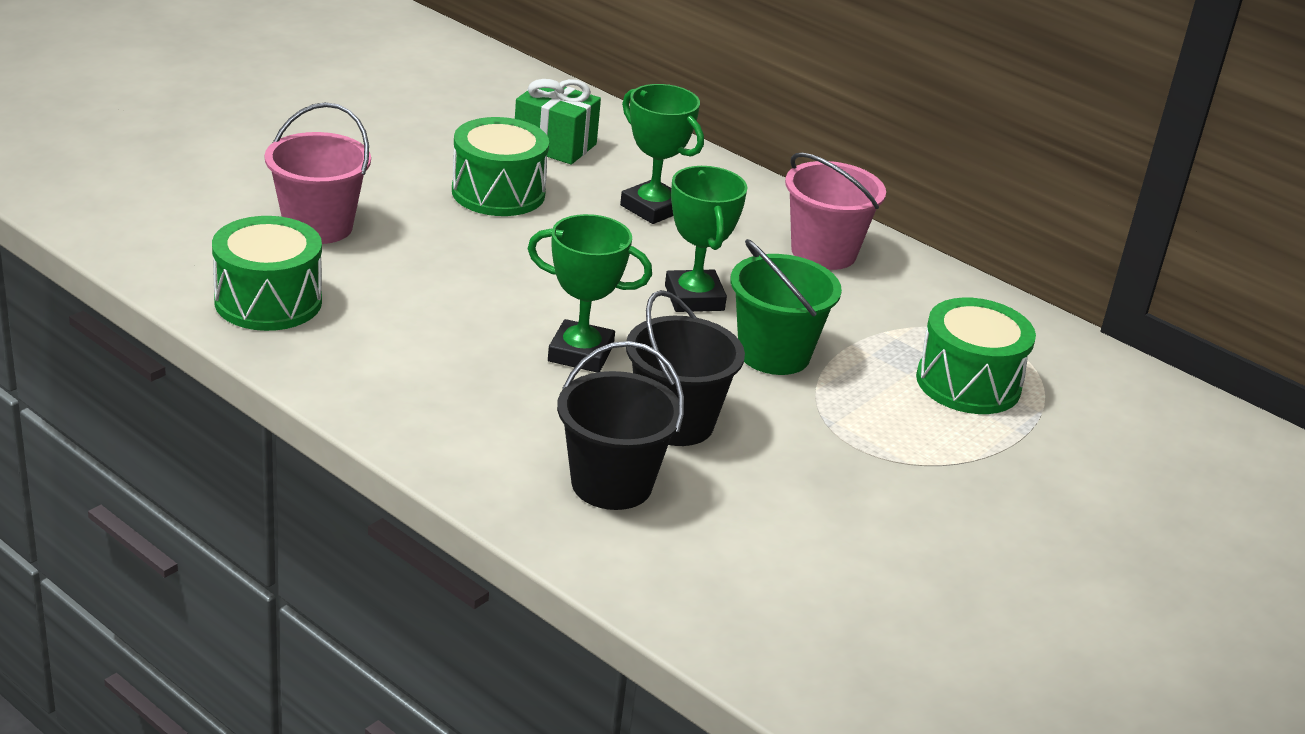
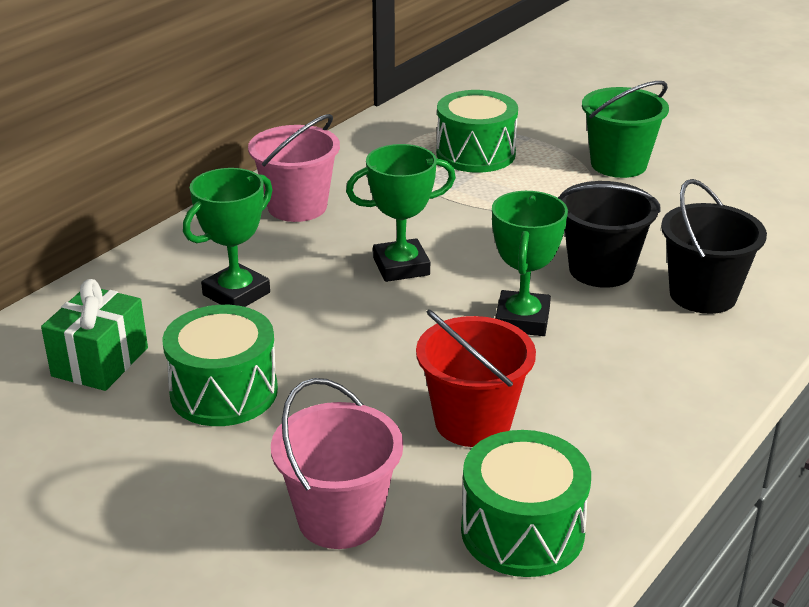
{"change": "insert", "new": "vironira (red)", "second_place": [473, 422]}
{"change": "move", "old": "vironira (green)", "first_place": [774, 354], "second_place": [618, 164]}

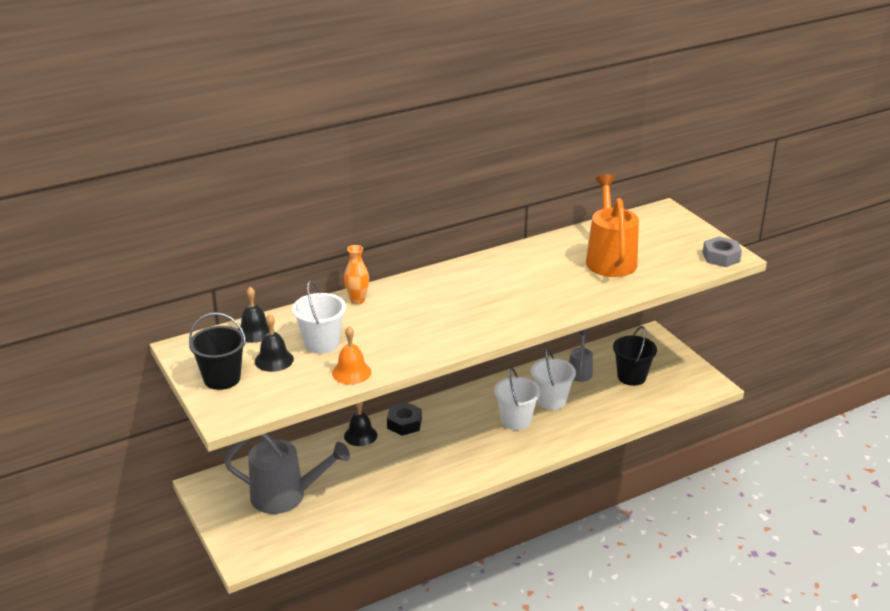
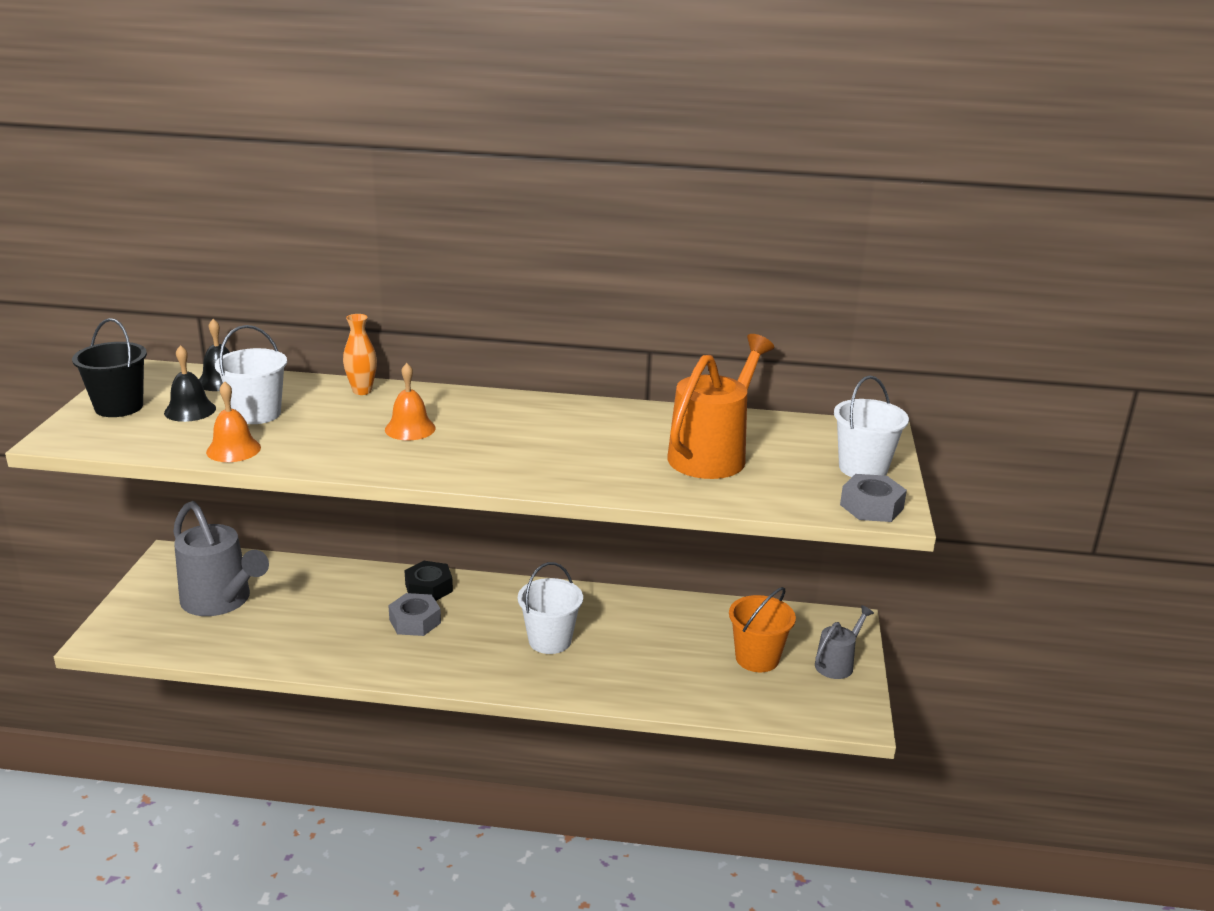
{"change": "insert", "new": "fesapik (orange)", "second_place": [410, 428]}
{"change": "insert", "new": "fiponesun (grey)", "second_place": [415, 621]}
{"change": "recolor", "old": "vironira (black)", "new": "vironira (orange)", "first_place": [631, 377], "second_place": [757, 658]}
{"change": "move", "old": "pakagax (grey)", "first_place": [580, 371], "second_place": [837, 663]}
{"change": "move", "old": "vironira (white)", "first_place": [551, 400], "second_place": [863, 468]}
{"change": "delete", "old": "fesapik (black)", "first_place": [360, 435]}

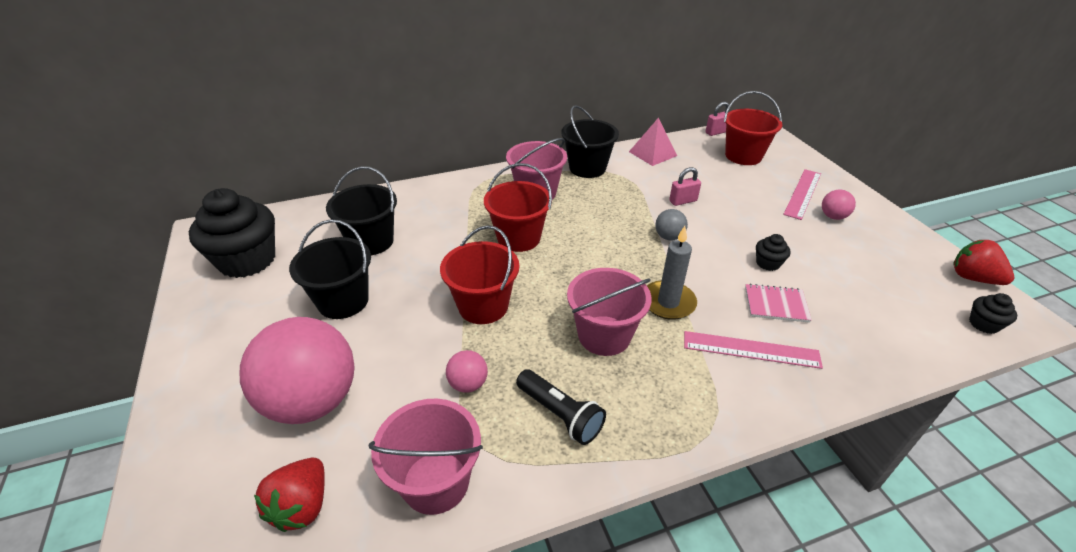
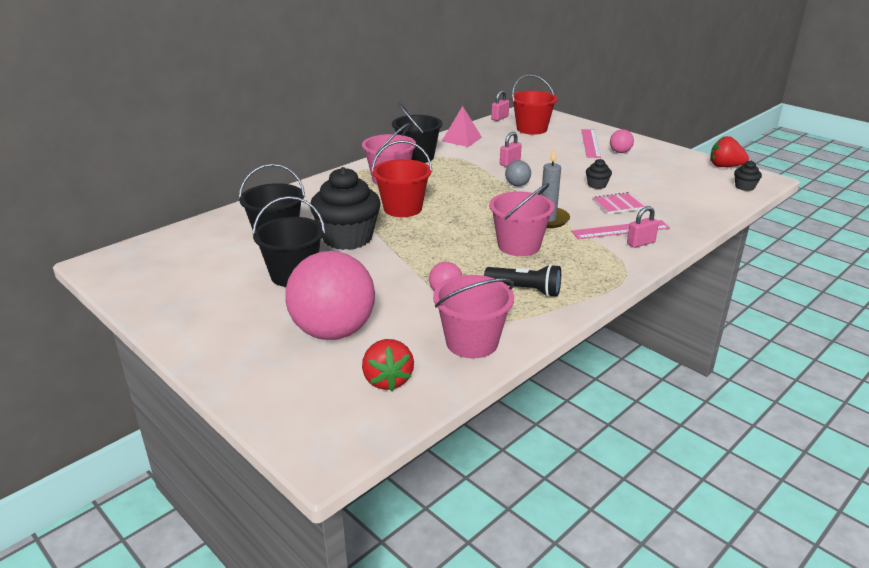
{"change": "move", "old": "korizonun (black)", "first_place": [247, 260], "second_place": [347, 238]}
{"change": "insert", "new": "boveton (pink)", "second_place": [640, 243]}
{"change": "delete", "old": "vironira (red)", "first_place": [483, 306]}

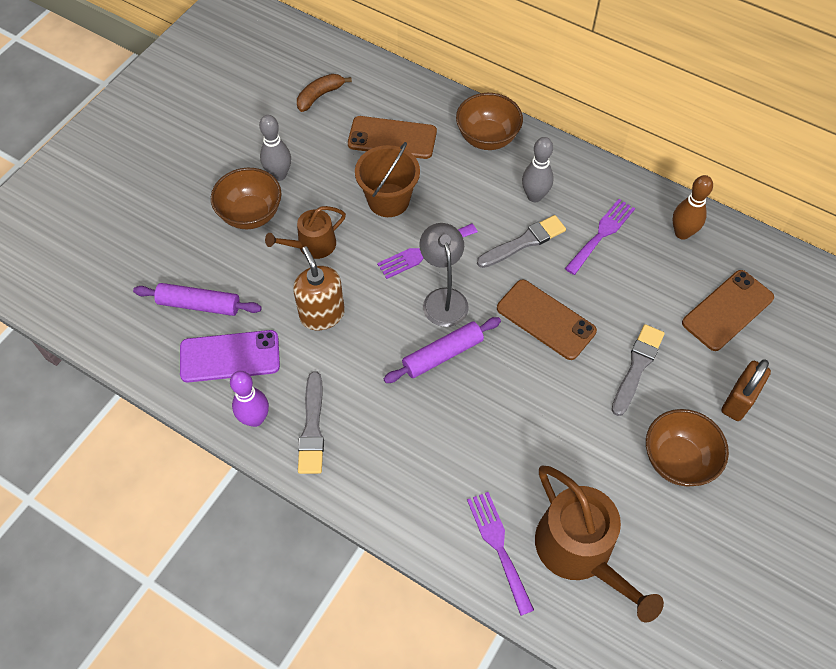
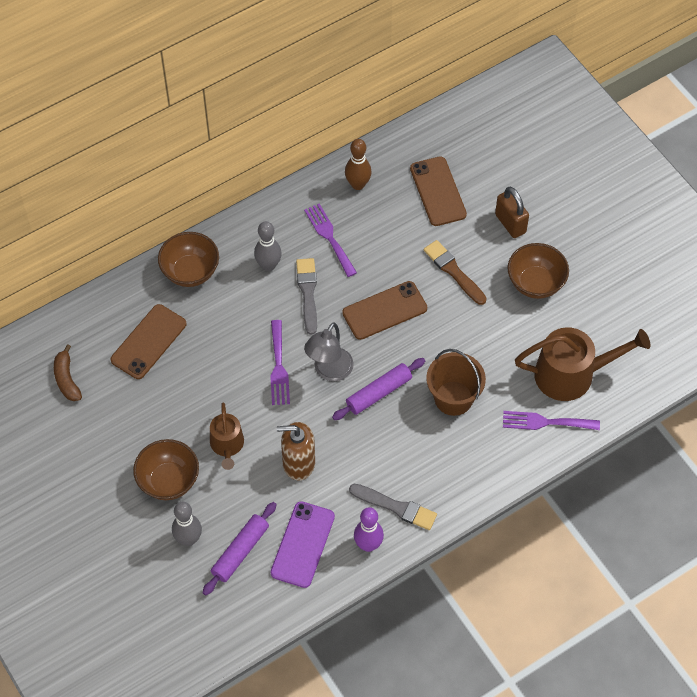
{"change": "move", "old": "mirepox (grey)", "first_place": [279, 175], "second_place": [188, 539]}
{"change": "rotate", "old": "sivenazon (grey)", "first_place": [443, 298], "second_place": [329, 371], "degrees": -75}
{"change": "rotate", "old": "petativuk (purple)", "first_place": [442, 354], "second_place": [378, 393], "degrees": 60}
{"change": "recolor", "old": "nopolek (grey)", "new": "nopolek (brown)", "first_place": [637, 367], "second_place": [453, 271]}
{"change": "move", "old": "vironira (brown)", "first_place": [388, 200], "second_place": [453, 398]}

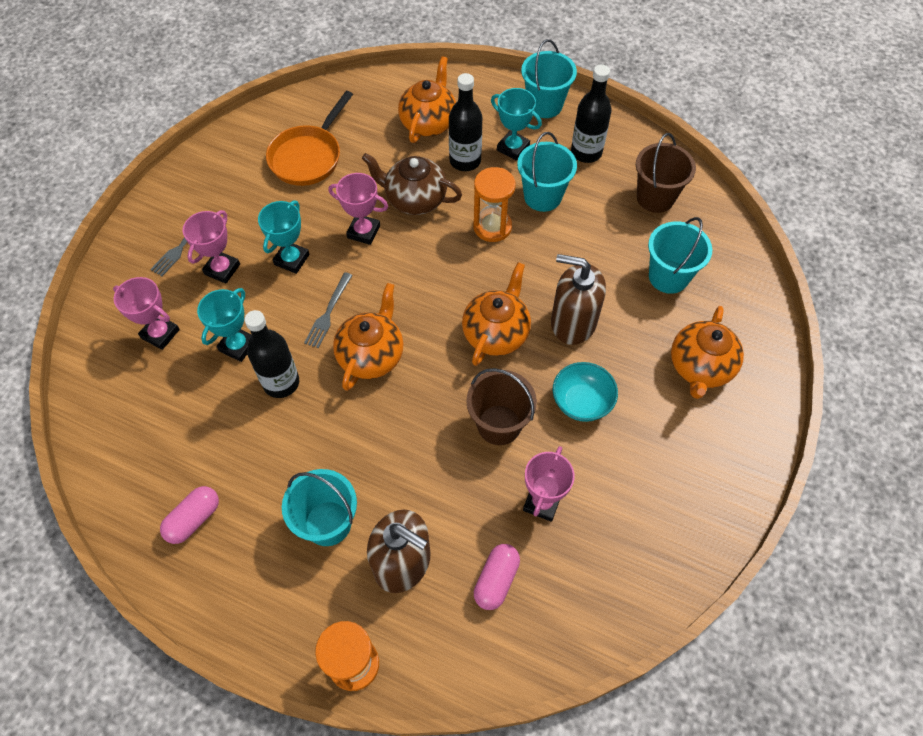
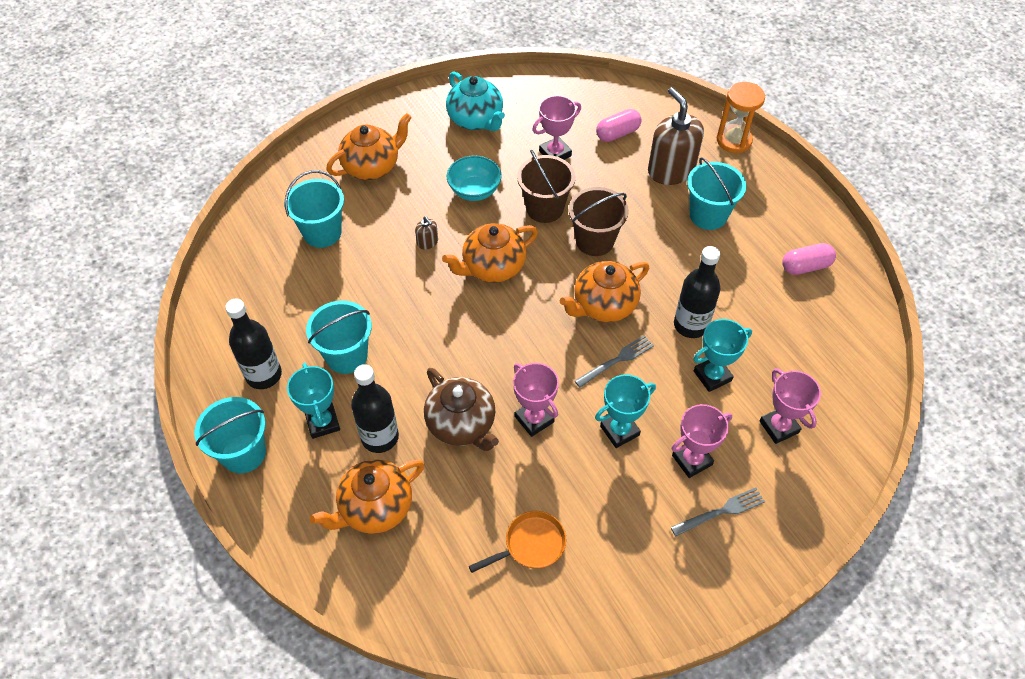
{"change": "resize", "old": "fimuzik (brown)", "first_place": [573, 322], "second_place": [427, 242], "factor": 0.42}
{"change": "insert", "new": "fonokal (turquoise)", "second_place": [476, 120]}
{"change": "resize", "old": "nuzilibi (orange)", "first_place": [308, 157], "second_place": [531, 545], "factor": 0.65}
{"change": "move", "old": "vironira (brown)", "first_place": [655, 197], "second_place": [595, 241]}
{"change": "delete", "old": "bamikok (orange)", "first_place": [492, 227]}

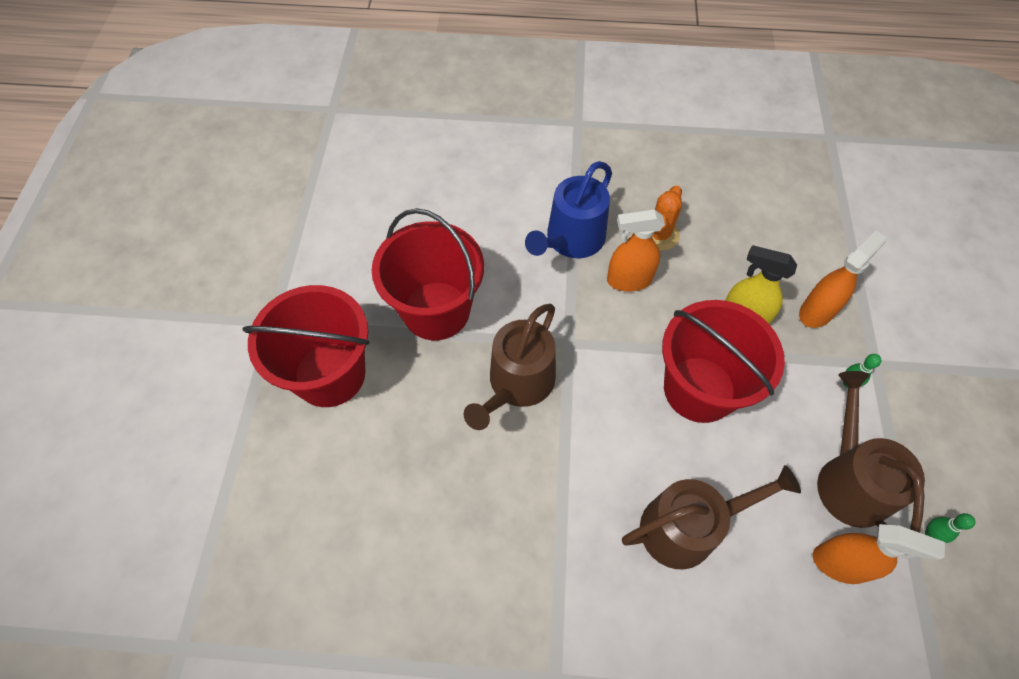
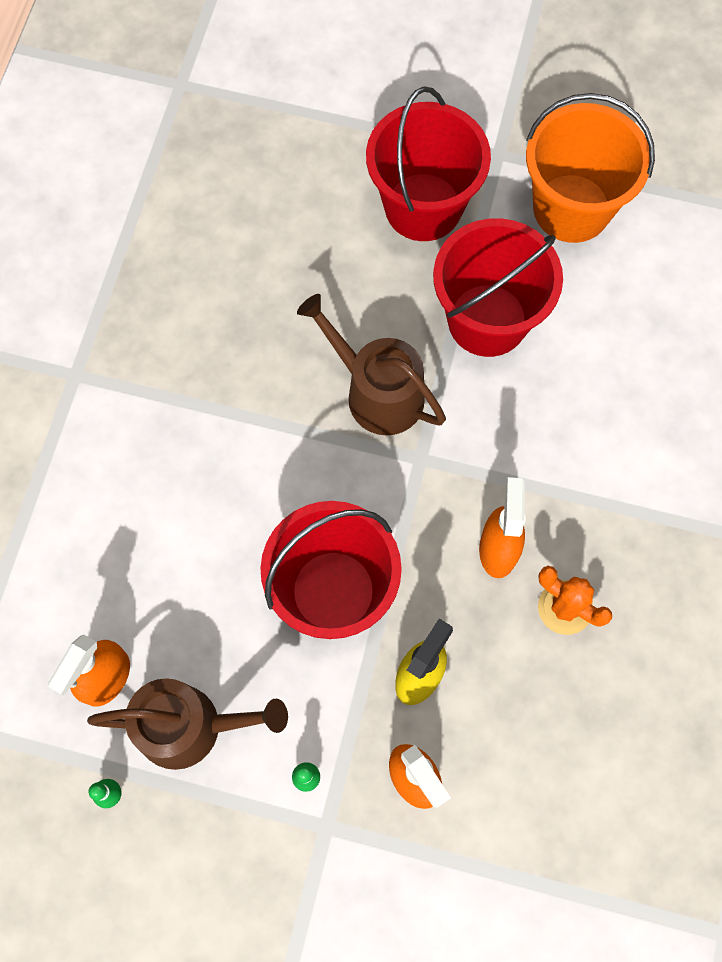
{"change": "insert", "new": "vironira (orange)", "second_place": [571, 208]}
{"change": "delete", "old": "pakagax (blue)", "first_place": [571, 240]}
{"change": "delete", "old": "pakagax (brown)", "first_place": [686, 527]}

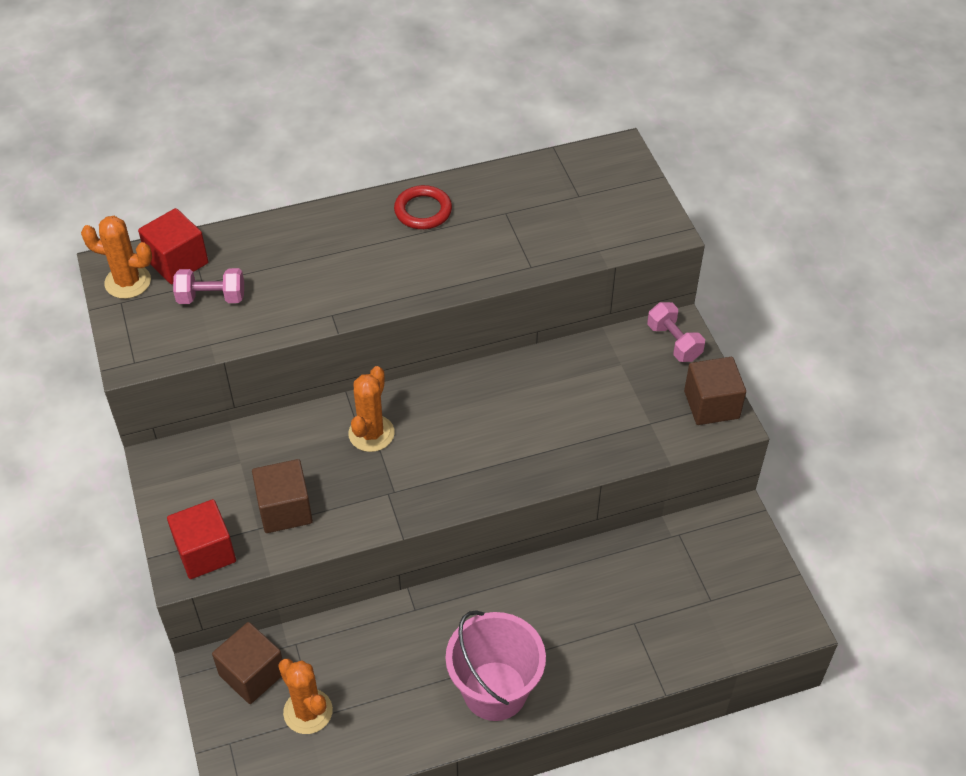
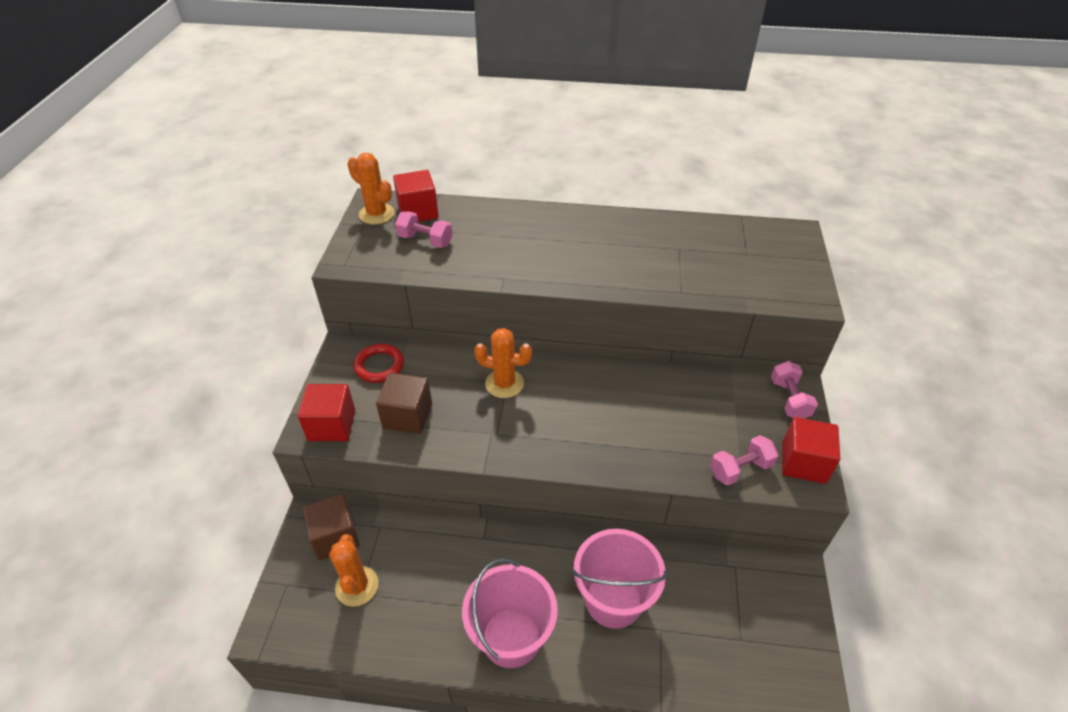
{"change": "move", "old": "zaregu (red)", "first_place": [423, 211], "second_place": [379, 366]}
{"change": "rotate", "old": "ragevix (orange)", "first_place": [371, 433], "second_place": [504, 383], "degrees": 60}
{"change": "insert", "new": "vironira (pink)", "second_place": [613, 600]}
{"change": "insert", "new": "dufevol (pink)", "second_place": [740, 469]}
{"change": "recolor", "old": "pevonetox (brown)", "new": "pevonetox (red)", "first_place": [711, 404], "second_place": [803, 462]}

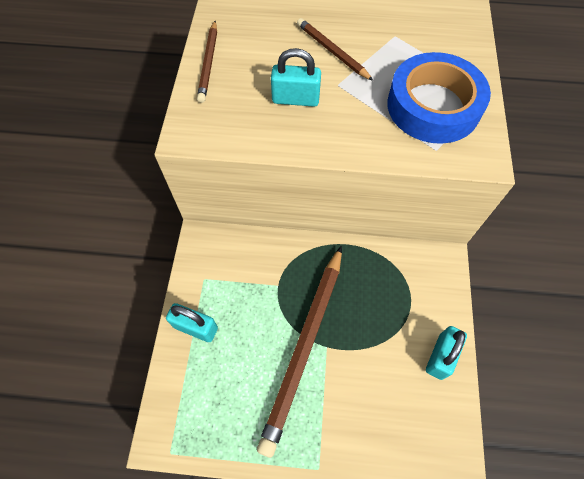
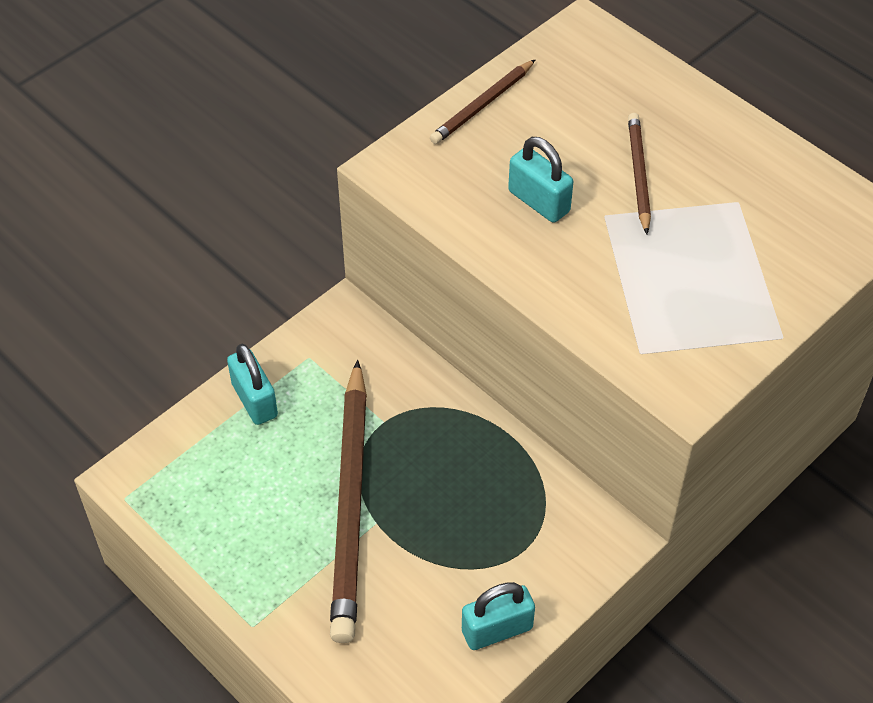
{"change": "rotate", "old": "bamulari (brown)", "first_place": [304, 347], "second_place": [351, 505], "degrees": -60}
{"change": "delete", "old": "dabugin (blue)", "first_place": [433, 106]}

